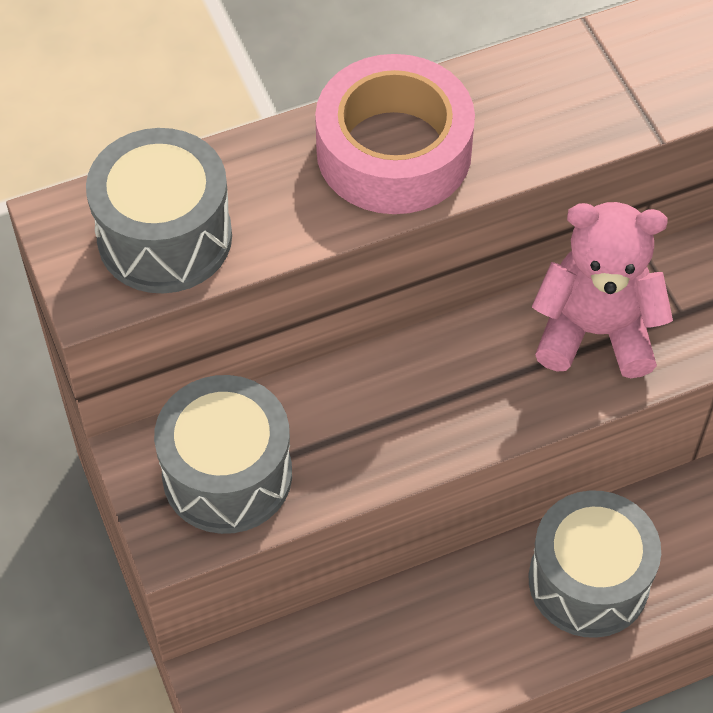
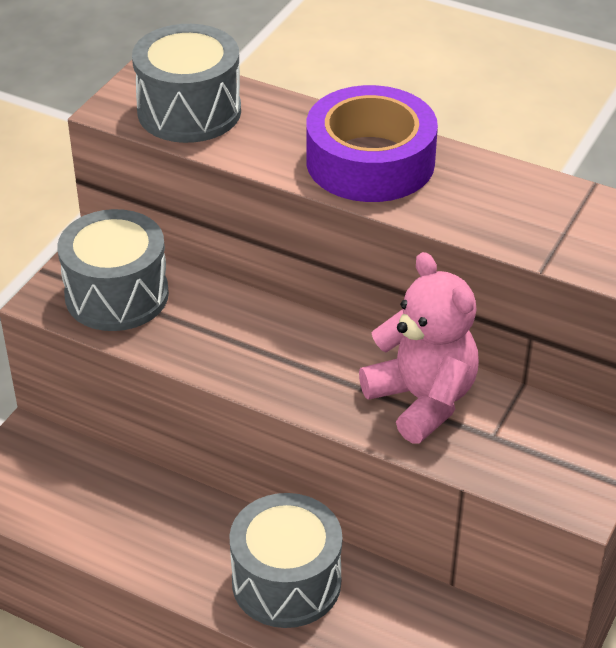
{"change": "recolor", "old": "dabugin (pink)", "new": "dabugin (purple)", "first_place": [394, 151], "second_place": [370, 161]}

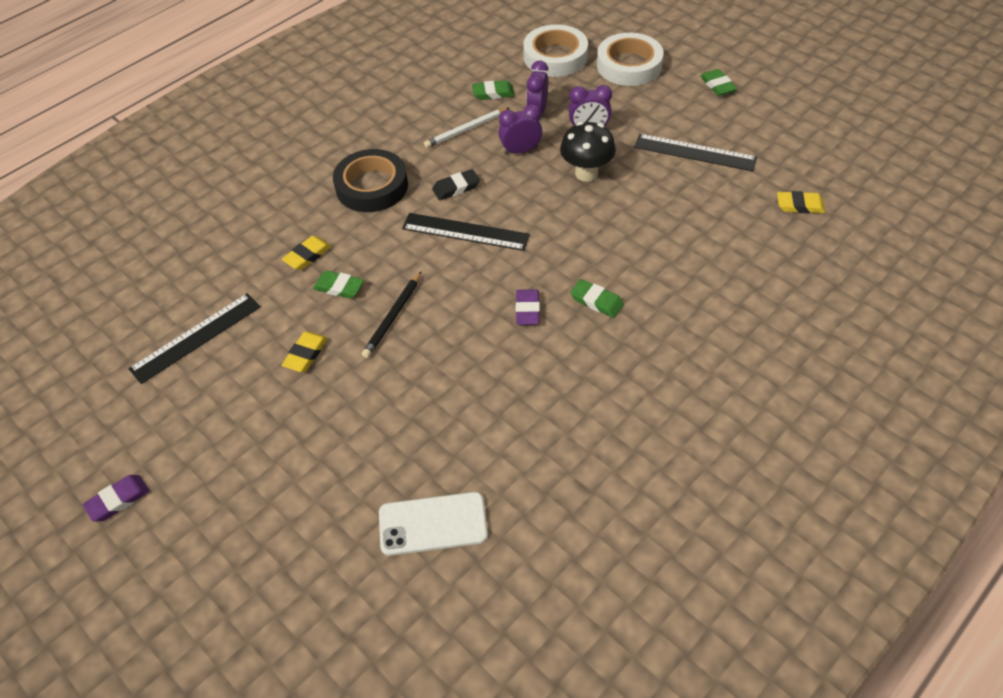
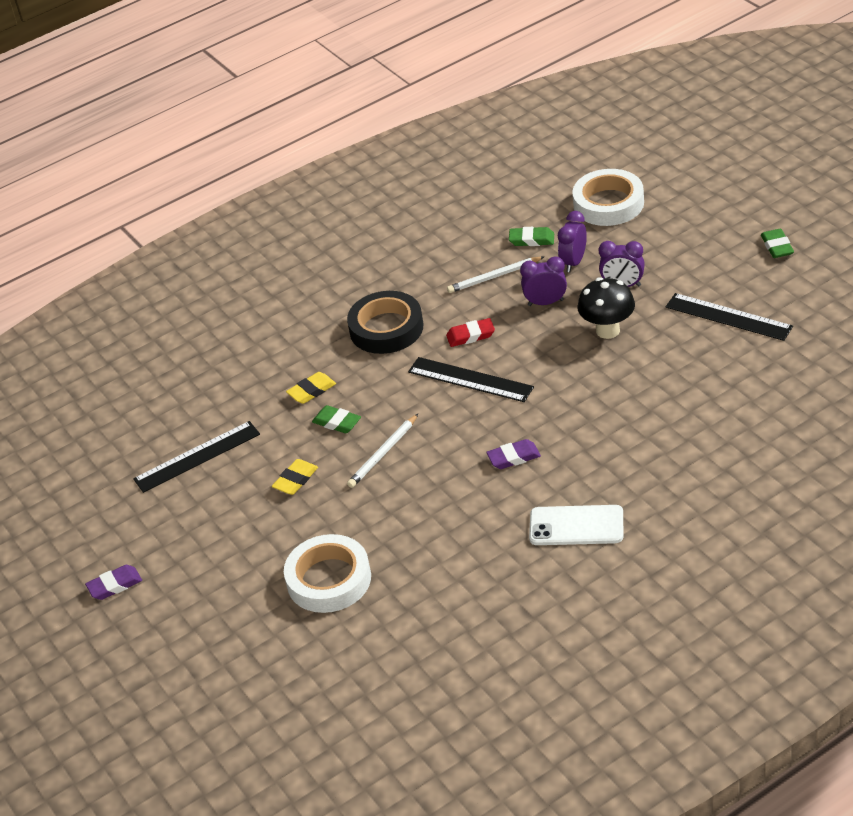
{"change": "move", "old": "dabugin (white)", "first_place": [629, 65], "second_place": [329, 579]}
{"change": "recolor", "old": "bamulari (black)", "new": "bamulari (white)", "first_place": [393, 316], "second_place": [383, 453]}
{"change": "recolor", "old": "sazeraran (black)", "new": "sazeraran (red)", "first_place": [456, 188], "second_place": [470, 335]}
{"change": "rotate", "old": "sazeraran (purple)", "first_place": [527, 310], "second_place": [514, 457], "degrees": 60}
{"change": "move", "old": "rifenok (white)", "first_place": [433, 524], "second_place": [576, 526]}
{"change": "delete", "old": "sazeraran (green)", "first_place": [596, 301]}
{"change": "delete", "old": "sazeraran (yellow)", "first_place": [800, 205]}

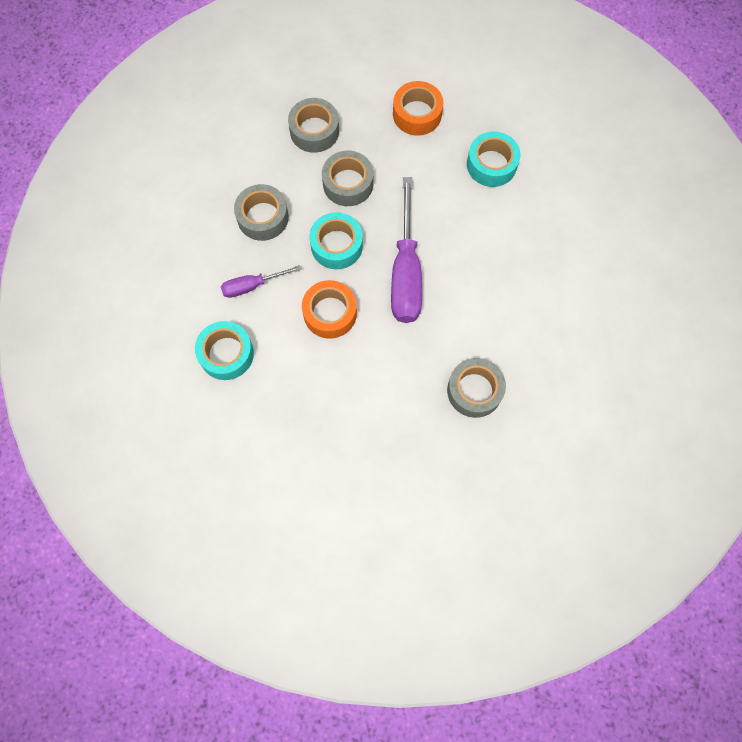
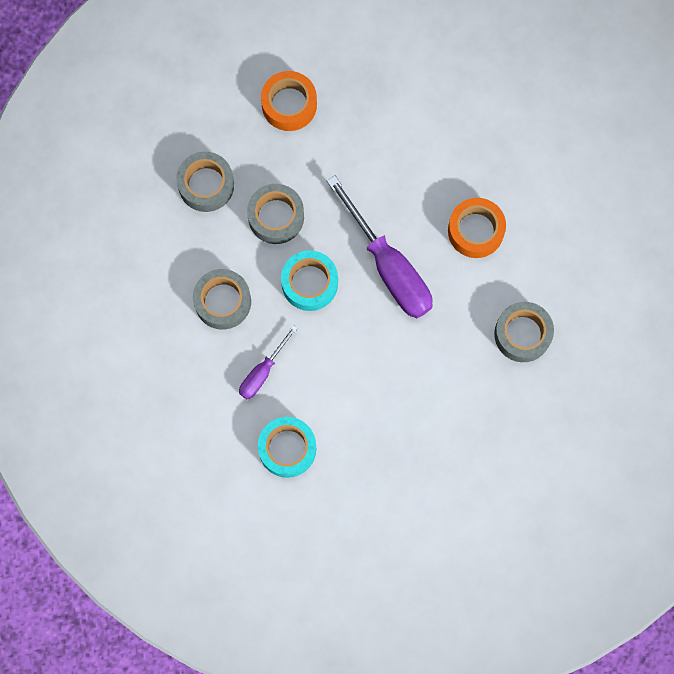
{"change": "move", "old": "dabugin (orange)", "first_place": [330, 313], "second_place": [475, 231]}
{"change": "delete", "old": "dabugin (turquoise)", "first_place": [491, 164]}

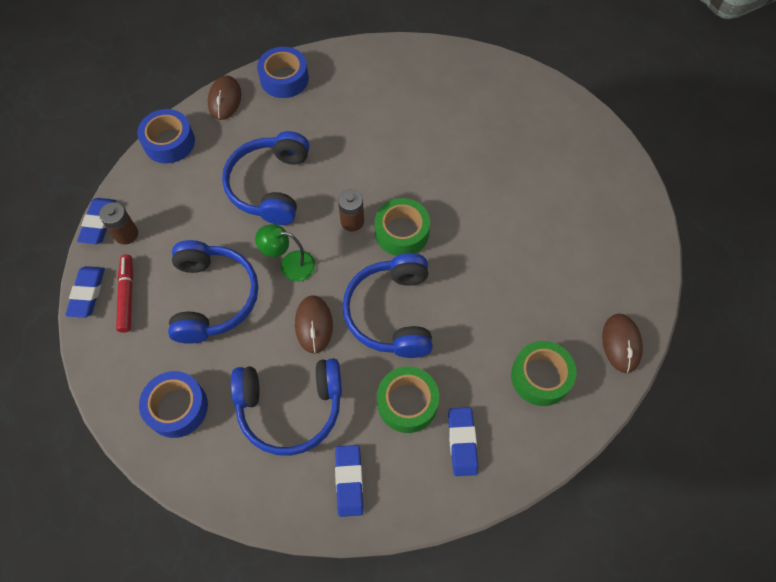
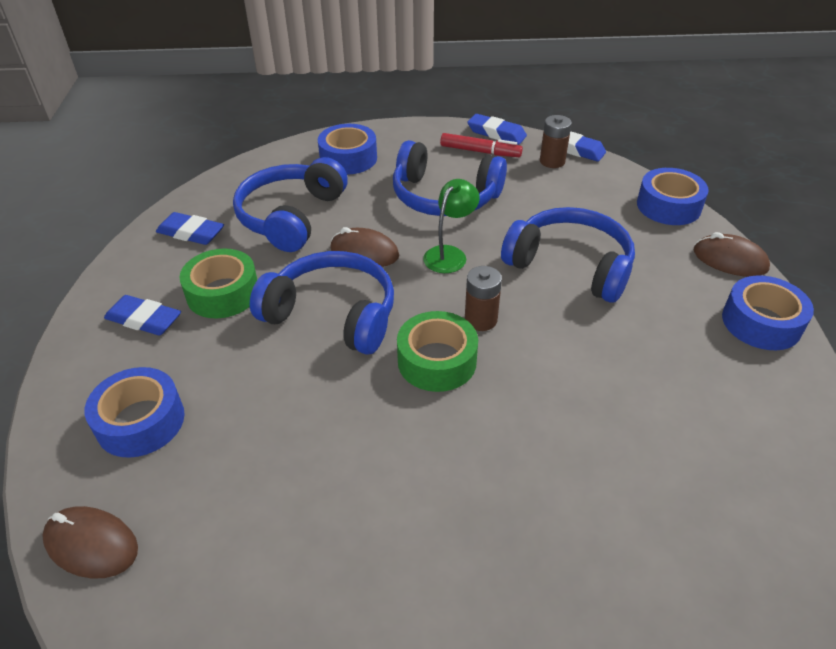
{"change": "recolor", "old": "dabugin (green)", "new": "dabugin (blue)", "first_place": [540, 377], "second_place": [140, 421]}

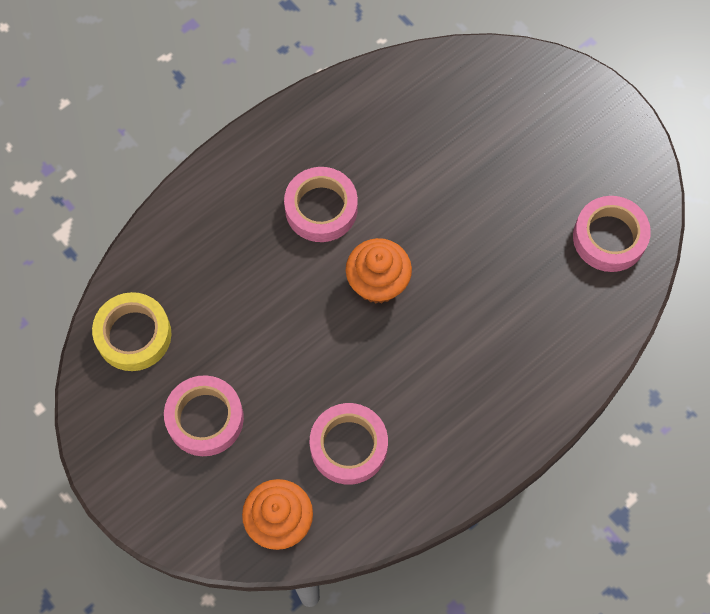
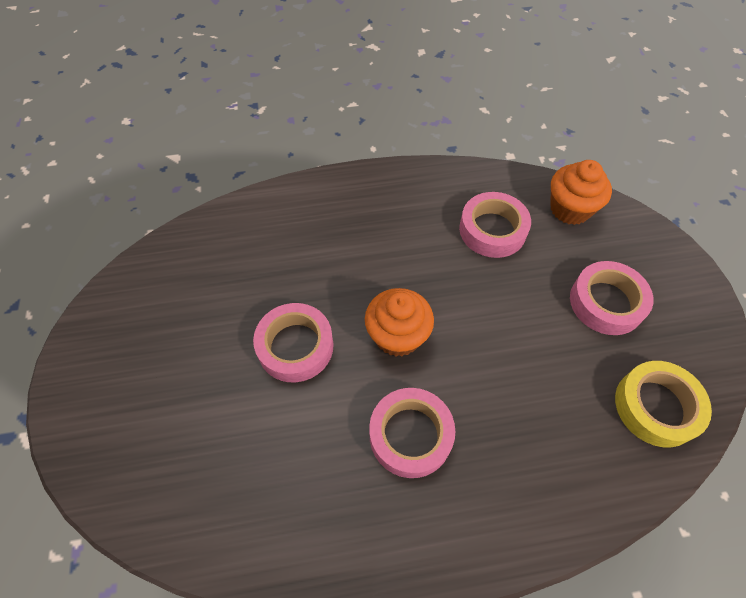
{"change": "move", "old": "dabugin (pink)", "first_place": [609, 238], "second_place": [295, 346]}

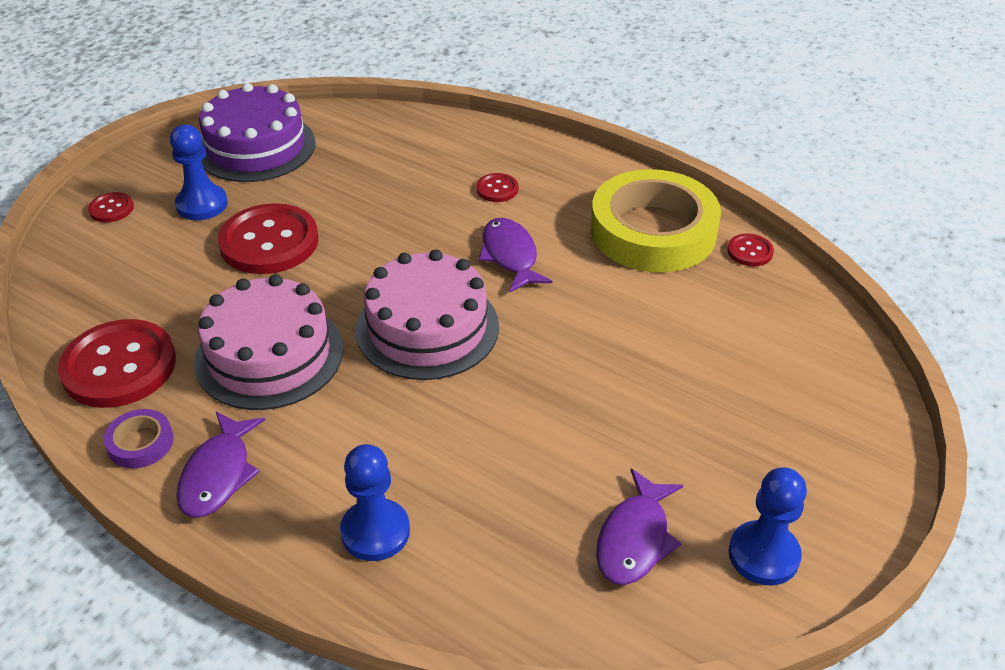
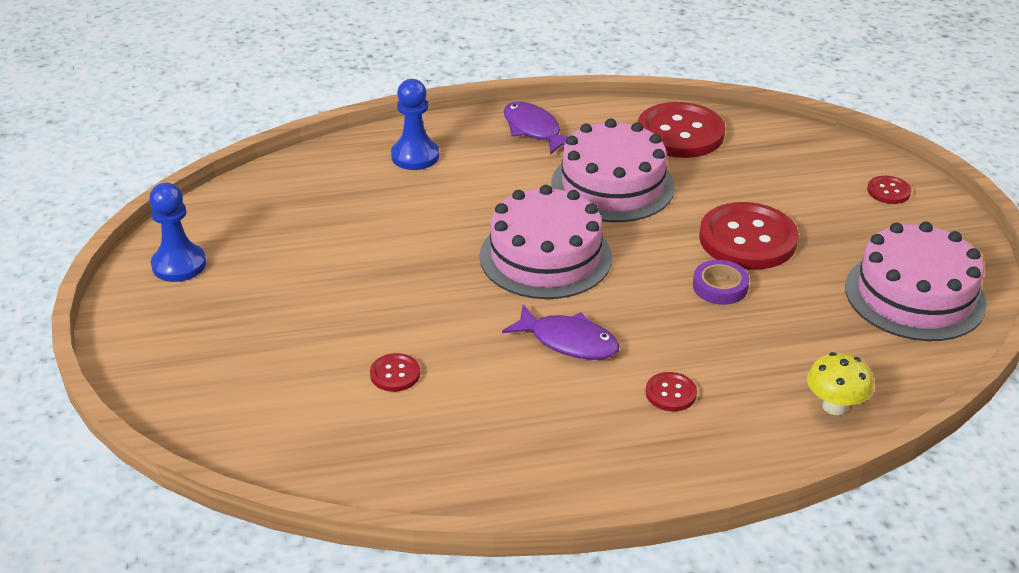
{"change": "move", "old": "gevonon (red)", "first_place": [750, 251], "second_place": [395, 374]}
{"change": "move", "old": "dabugin (purple)", "first_place": [140, 443], "second_place": [720, 287]}
{"change": "insert", "new": "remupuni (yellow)", "second_place": [834, 406]}
{"change": "recolor", "old": "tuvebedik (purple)", "new": "tuvebedik (pink)", "first_place": [256, 147], "second_place": [914, 295]}
{"change": "delete", "old": "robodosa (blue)", "first_place": [202, 204]}
{"change": "delete", "old": "dabugin (yellow)", "first_place": [653, 231]}
{"change": "delete", "old": "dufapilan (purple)", "first_place": [635, 539]}

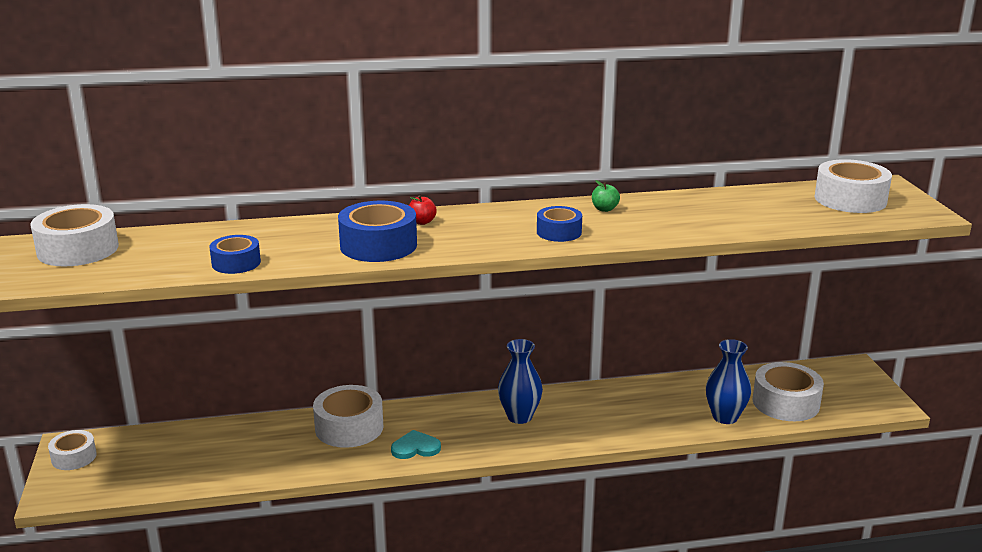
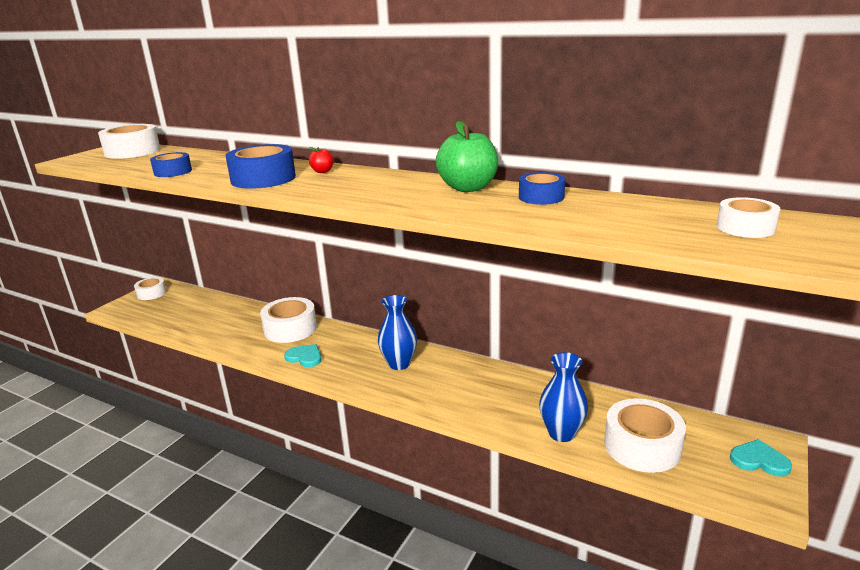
{"change": "resize", "old": "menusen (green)", "first_place": [604, 209], "second_place": [468, 188], "factor": 2.2}
{"change": "move", "old": "dabugin (blue)", "first_place": [559, 232], "second_place": [541, 197]}
{"change": "resize", "old": "dabugin (white)", "first_place": [850, 199], "second_place": [745, 227], "factor": 0.6}
{"change": "insert", "new": "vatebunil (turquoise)", "second_place": [759, 460]}

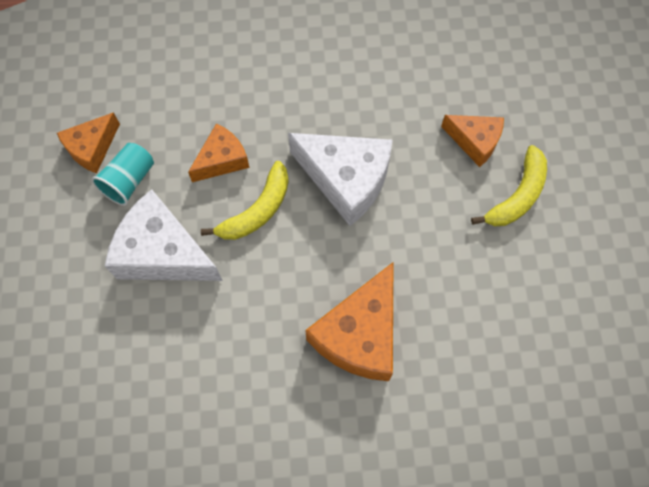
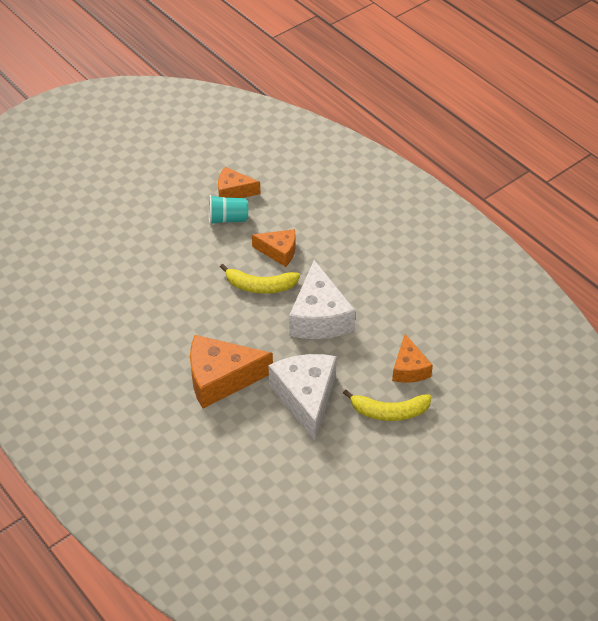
{"change": "move", "old": "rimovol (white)", "first_place": [163, 253], "second_place": [306, 397]}

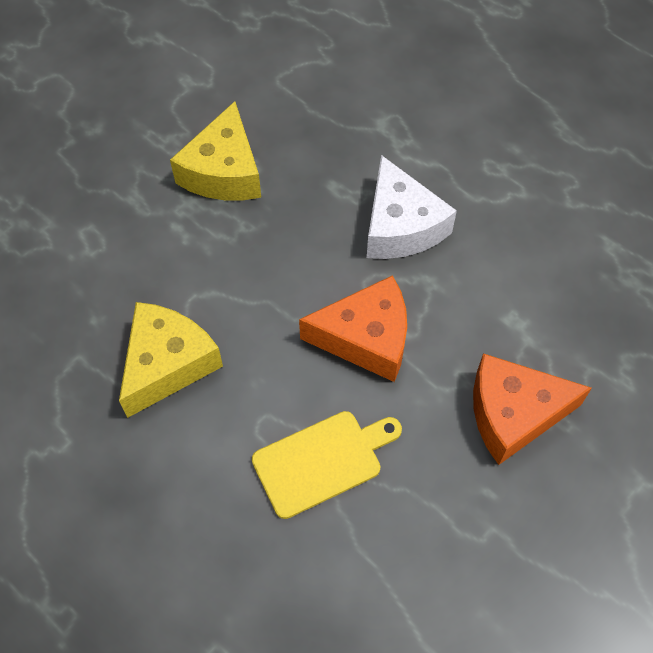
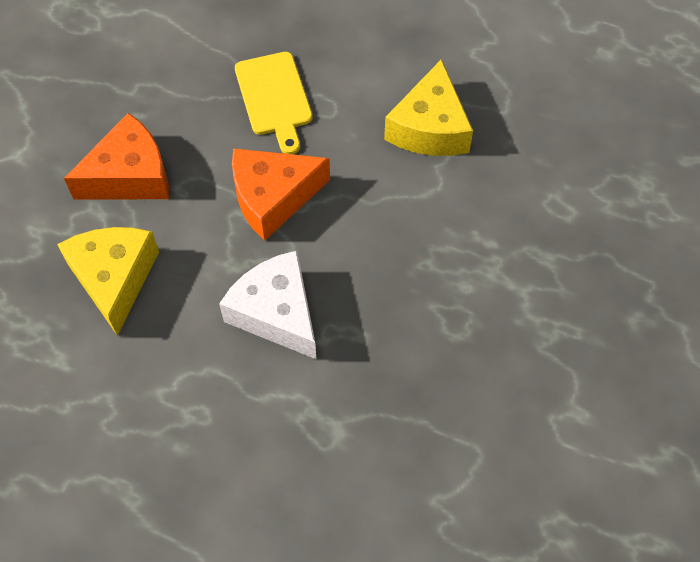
{"change": "move", "old": "rimovol (yellow)", "first_place": [224, 171], "second_place": [114, 279]}
{"change": "rotate", "old": "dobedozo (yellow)", "first_place": [322, 461], "second_place": [274, 98], "degrees": -60}

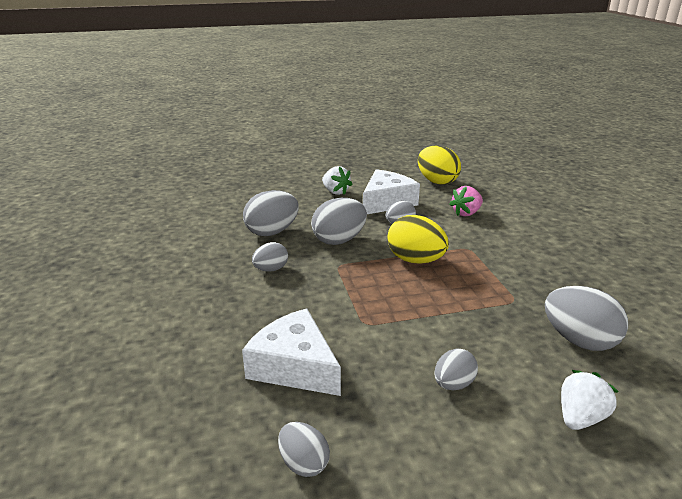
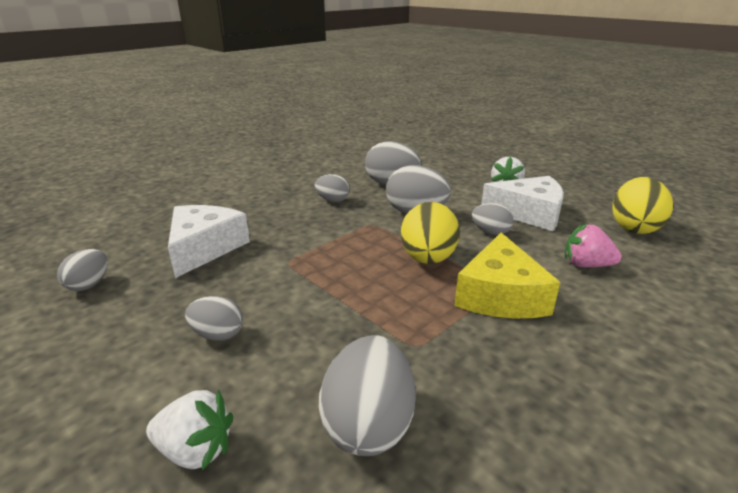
{"change": "insert", "new": "rimovol (yellow)", "second_place": [500, 295]}

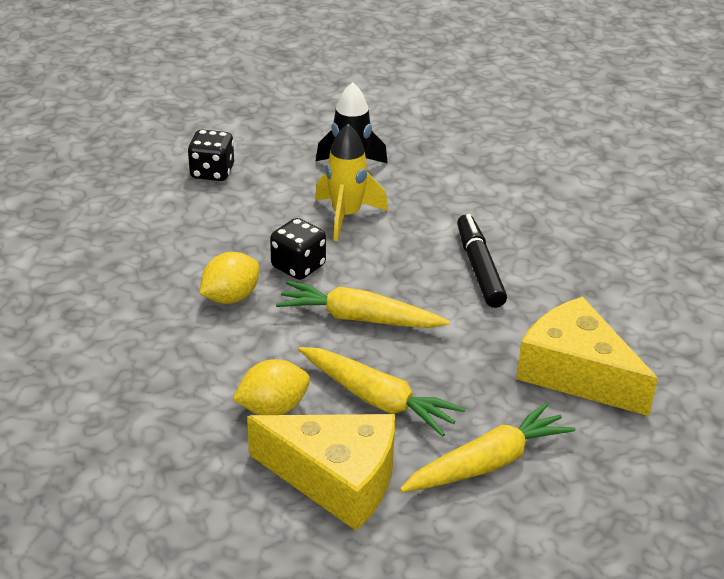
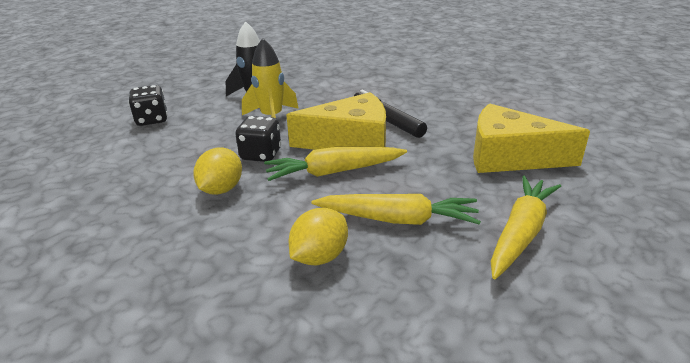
{"change": "move", "old": "rimovol (yellow)", "first_place": [336, 479], "second_place": [351, 141]}

